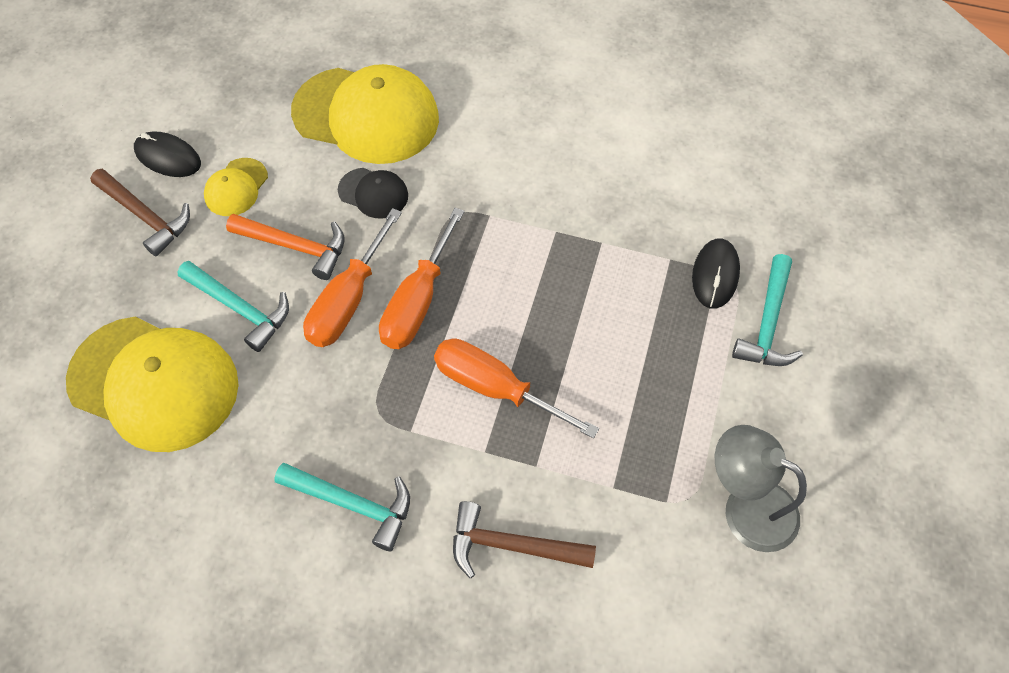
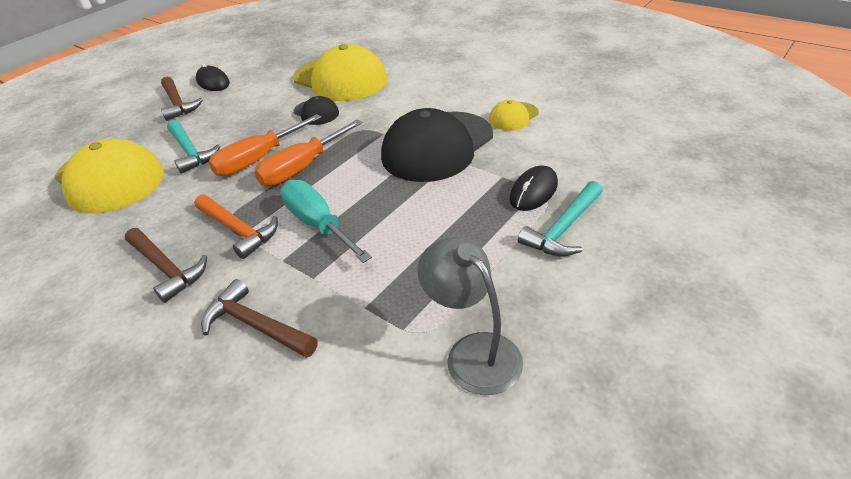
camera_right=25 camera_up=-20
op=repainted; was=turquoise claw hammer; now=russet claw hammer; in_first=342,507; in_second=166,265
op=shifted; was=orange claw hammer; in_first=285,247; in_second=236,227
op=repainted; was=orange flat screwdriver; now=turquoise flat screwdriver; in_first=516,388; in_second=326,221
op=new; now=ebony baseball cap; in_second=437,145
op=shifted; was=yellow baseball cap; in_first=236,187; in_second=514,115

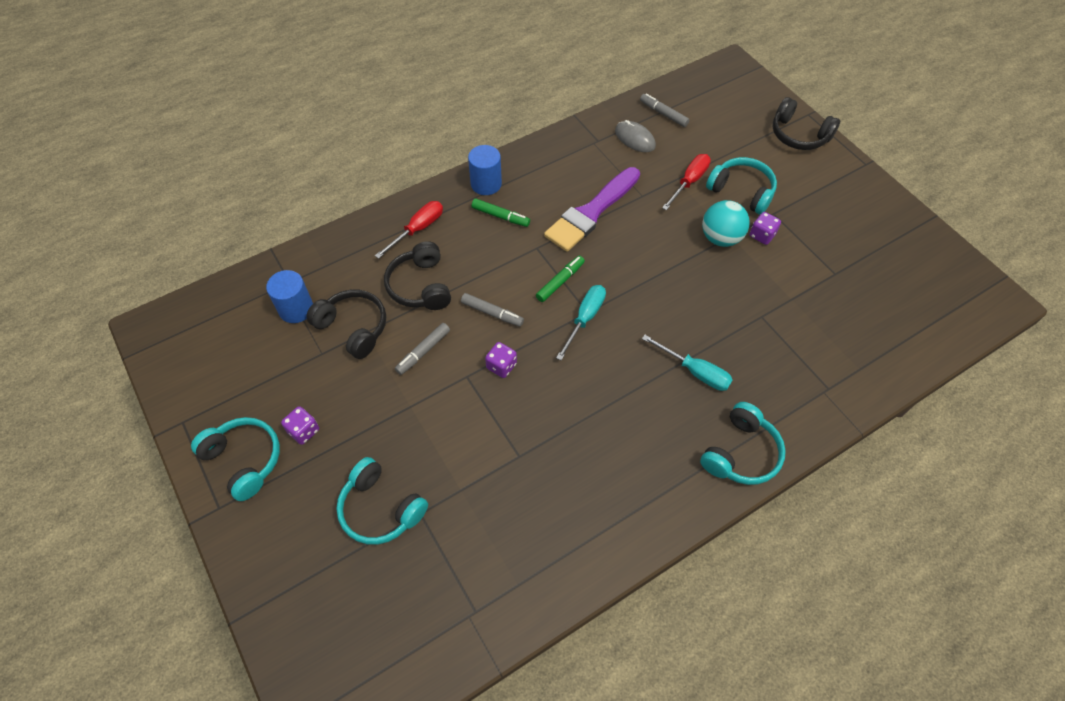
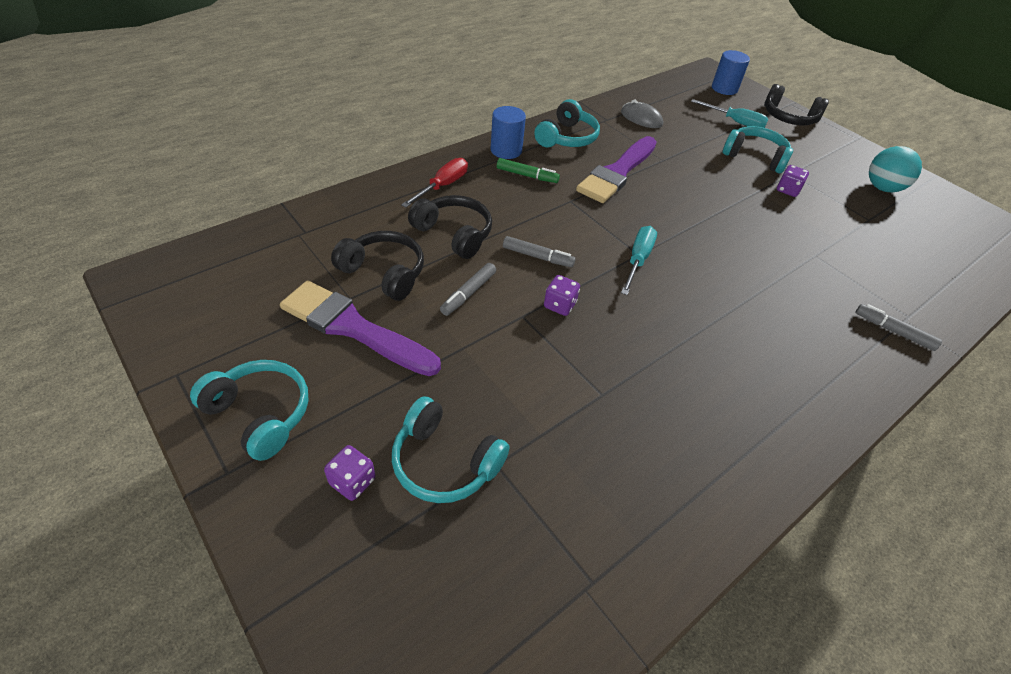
camera_right=-10 camera_up=-10
op=new; now=royal purple brush; in_second=360,328
op=shifted; was=royal purple game die; in_first=300,425; in_second=349,473
op=rotated; was=ebony headphones; in_first=417,275; in_second=450,227; clockwise=150
op=shifted; was=turquoise headphones; in_first=743,443; in_second=567,123
op=shifted; was=turquoise flat screwdriver; in_first=687,363; in_second=729,113
op=shifted; was=cobalt cylinder; in_first=289,296; in_second=731,72
op=shifted; was=gray marker; in_first=665,110; in_second=898,327
op=shifted; was=turquoise sphere; in_first=726,223; in_second=895,169
op=gone; was=leaf-green marker; in_first=560,279
op=gone; was=red flat screwdriver; in_first=686,182

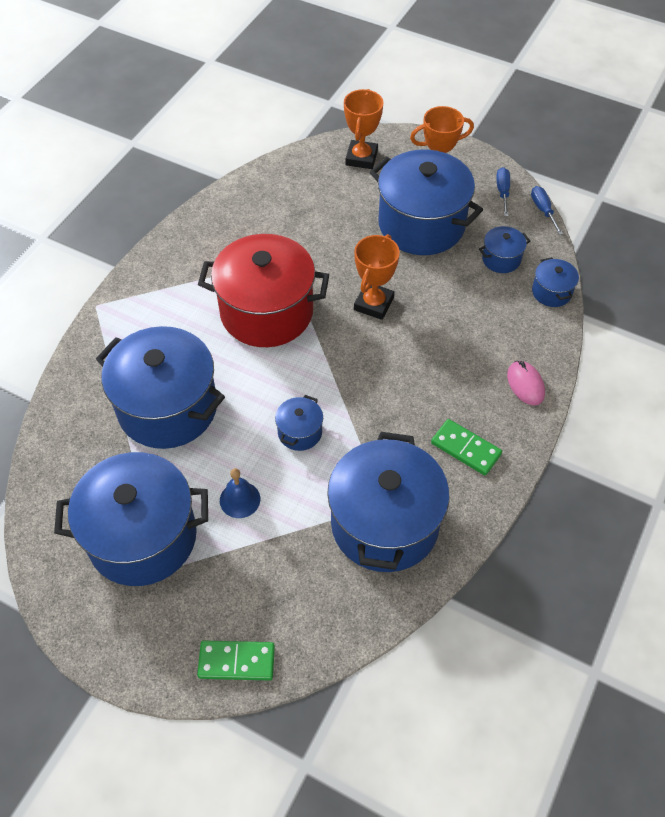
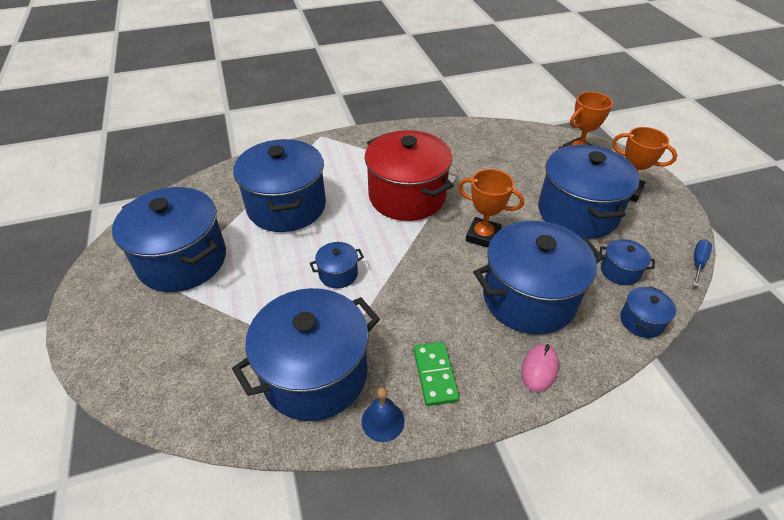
camera_right=45 camera_up=-10
op=shifted; was=cobalt bell; in_first=240,493; in_second=383,414
op=rotated; was=orange prize cup; in_first=377,277; in_second=491,208; clockwise=45
op=new; now=cobalt pot; in_second=539,277
op=gone; was=leaf-green domino piece; in_first=236,661
op=gone; was=cobalt flat screwdriver; in_first=503,191

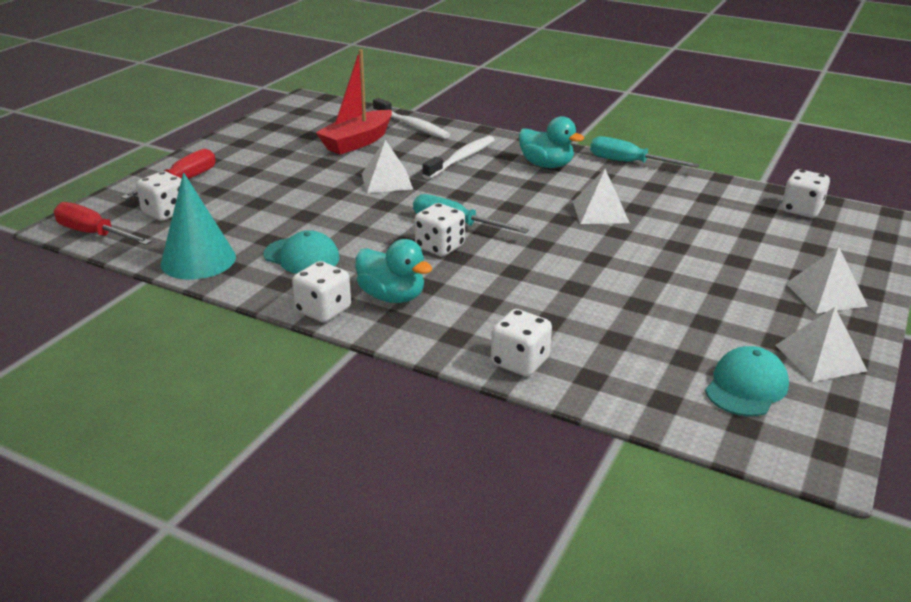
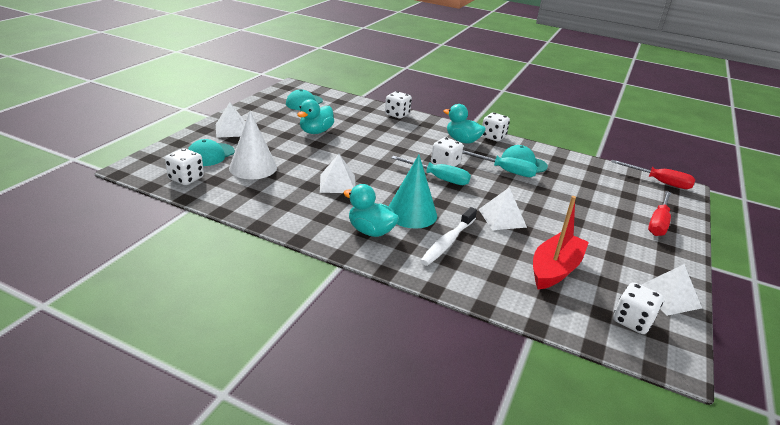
camera_right=175 camera_up=0
op=new; now=turquoise baseball cap; in_second=211,152
op=new; now=pure white cone; in_second=253,145
op=new; now=turquoise rubber duck; in_second=315,116
op=shifted; was=turquoise cone; in_first=198,226; in_second=413,192
op=shifted; was=turquoise flat screwdriver; in_first=644,152; in_second=500,163
op=shifted; was=pure white game die; in_first=158,196; in_second=638,308
op=shifted; was=pure white solid pyramid; in_first=821,344; in_second=671,290
op=gone; was=pure white tooth brush; in_first=411,118

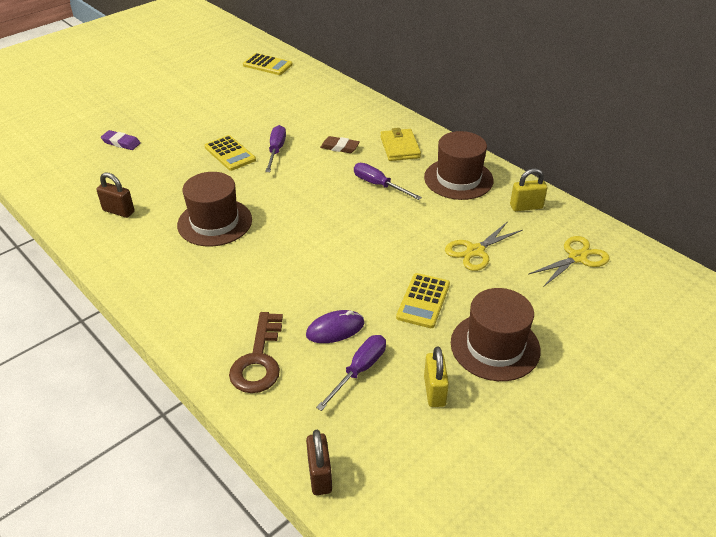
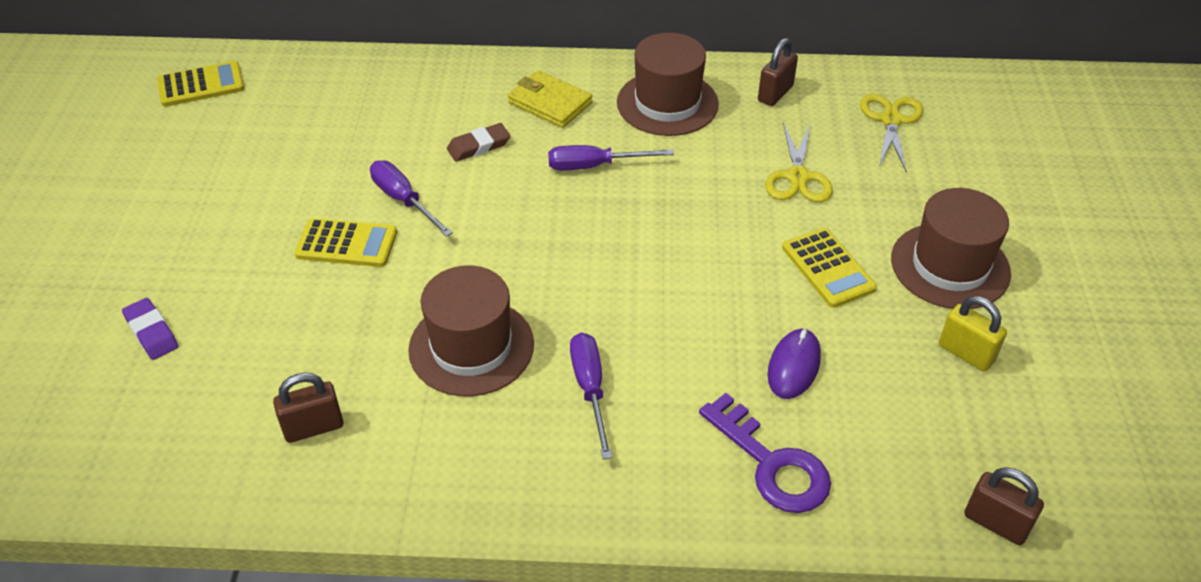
camera_right=-45 camera_up=5
op=rotated; was=royal purple eraser; in_first=121,140; in_second=150,329; clockwise=75
op=shifted; was=royal purple flat screwdriver; in_first=351,373; in_second=591,396
op=repainted; was=russet latchkey; now=royal purple latchkey; in_first=256,352; in_second=765,453
op=repainted; was=yellow small lock; now=russet small lock; in_first=529,189; in_second=778,72

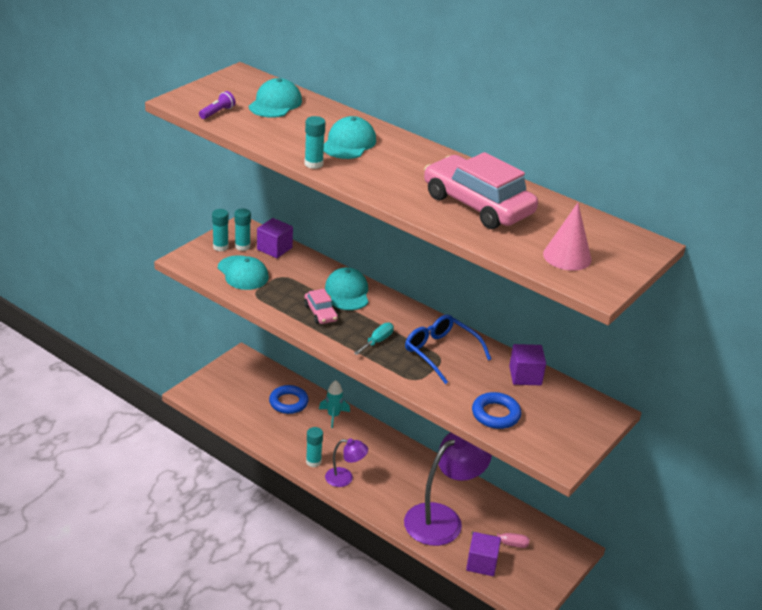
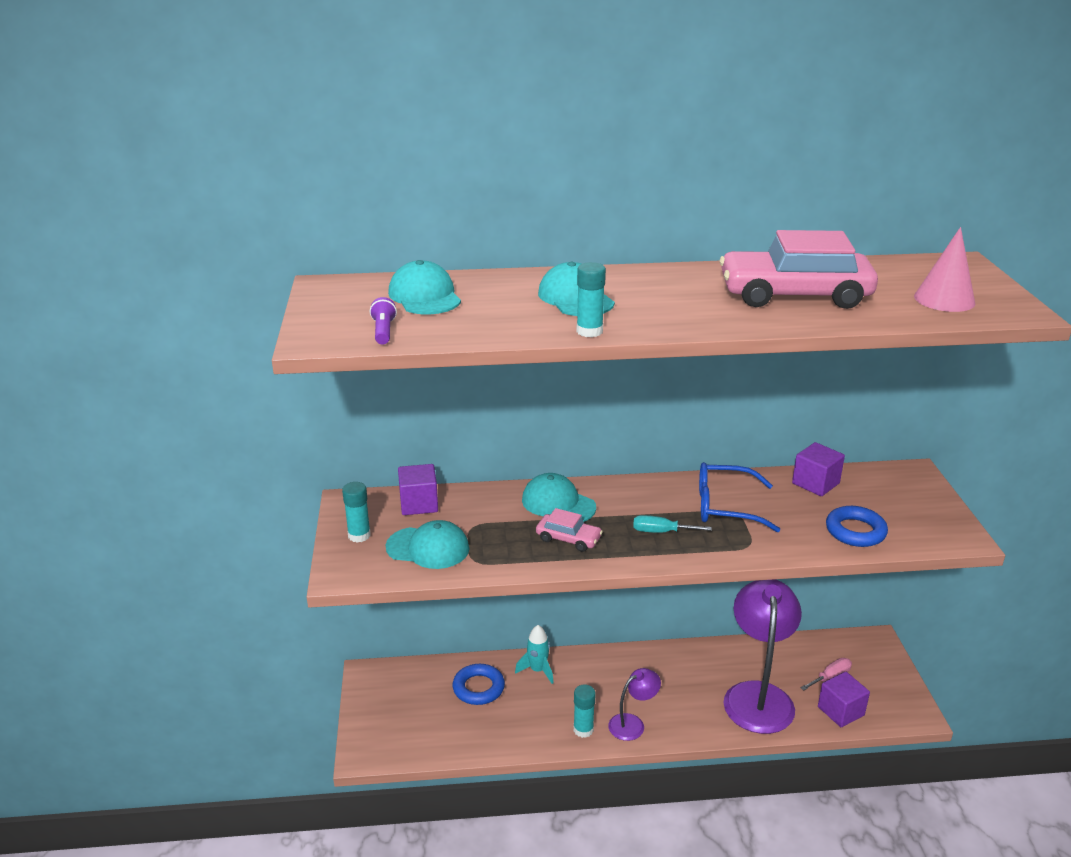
camera_right=-40 camera_up=-5
op=rotated; was=turquoise flat screwdriver; in_first=374,339; in_second=672,524; clockwise=-75
op=gone; was=turquoise glue; in_first=242,229

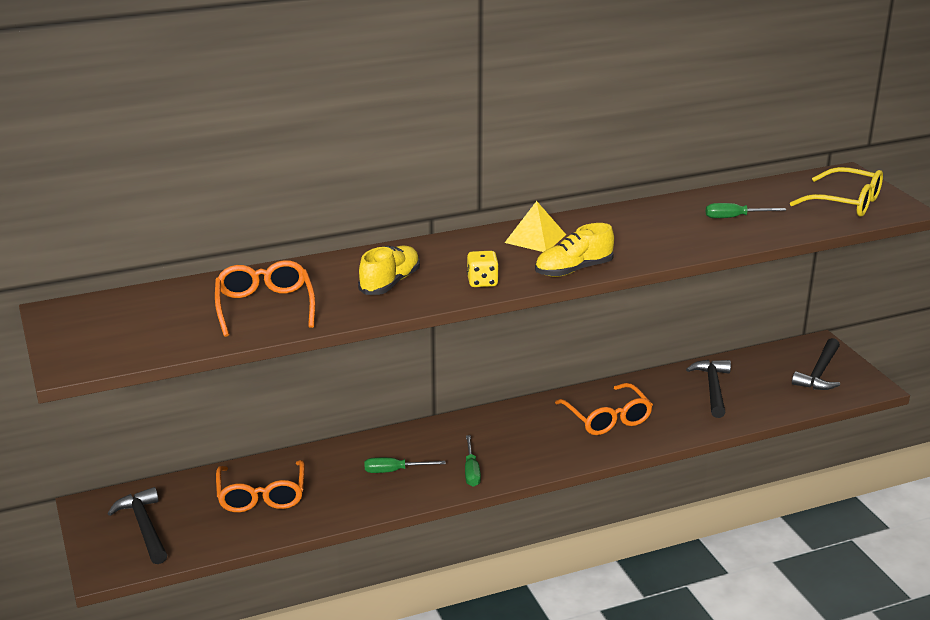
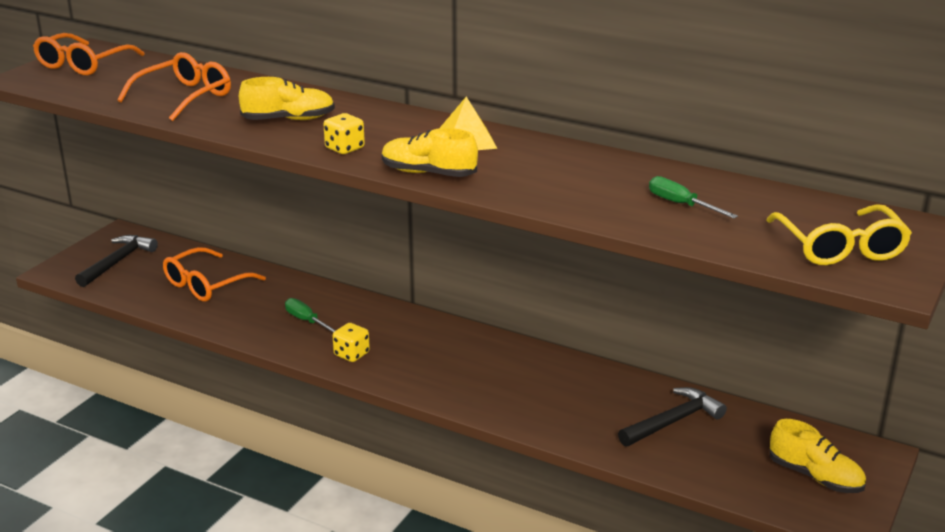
camera_right=50 camera_up=0
op=shifted; was=orange glasses; in_first=604,409; in_second=89,54
op=swapped; was=leaf-green flat screwdriver; now=yellow game die; in_first=473,461; in_second=351,342
op=swapped; was=ebony claw hammer; now=yellow sneaker; in_first=816,364; in_second=818,456

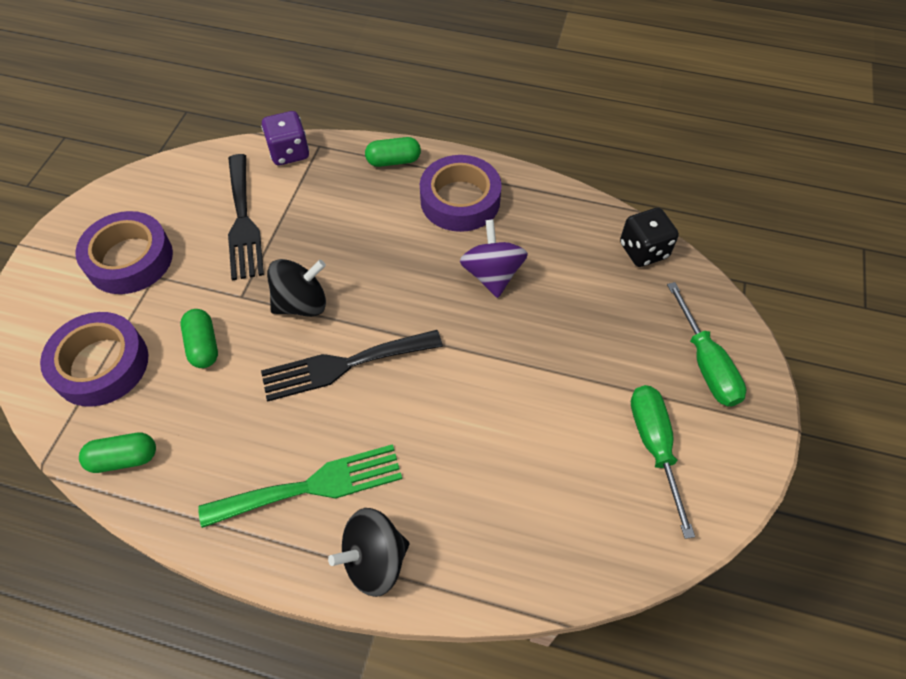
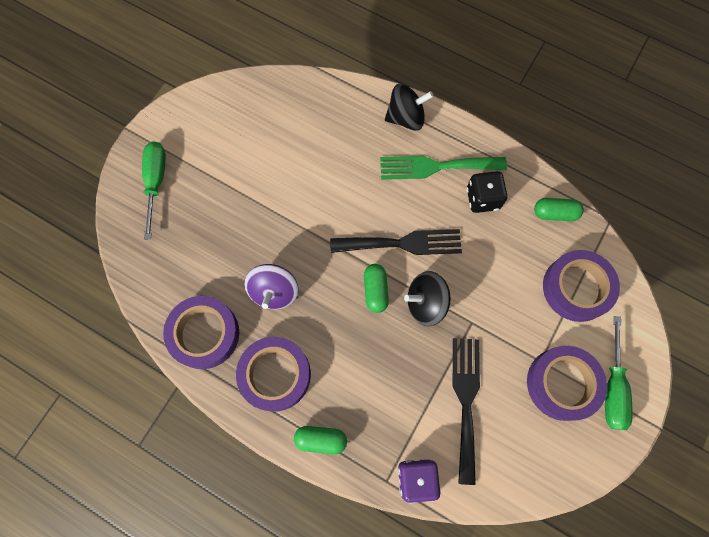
camera_right=-165 camera_up=15
op=new; now=royal purple tape; in_second=201,332
op=shifted; was=leaf-green pill shape; in_first=199,338; in_second=376,288
op=shifted; was=ebony game die; in_first=649,237; in_second=487,192
op=shifted; was=leaf-green flat screwdriver; in_first=663,462; in_second=619,373

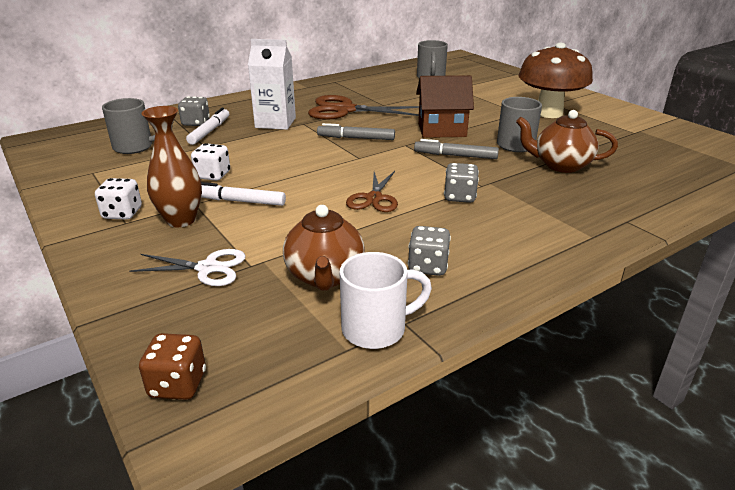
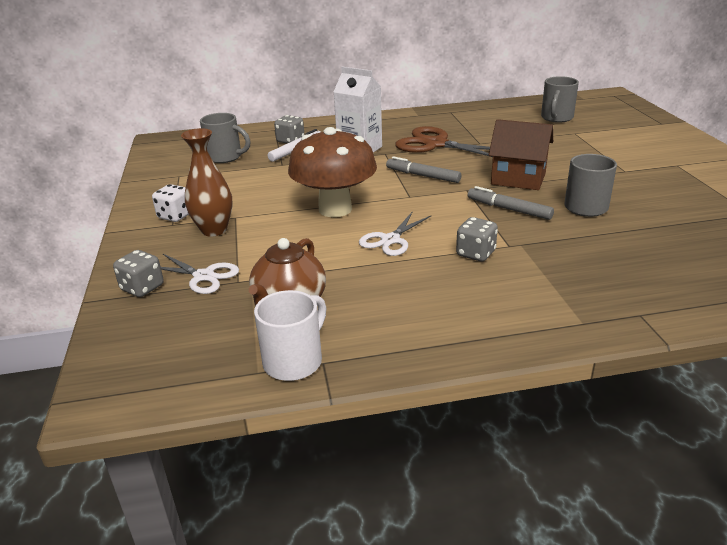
camera_right=25 camera_up=0
op=shifted; was=gray game die; in_first=429,251; in_second=138,273
op=rotated; was=pure white mug; in_first=386,300; in_second=290,335; clockwise=-60
op=shifted; was=russet mushroom; in_first=556,80; in_second=332,172
op=repainted; was=russet pair of scissors; now=pure white pair of scissors; in_first=372,191; in_second=395,234
op=gone; was=russet game die; in_first=172,366
op=gone; was=pure white game die; in_first=210,162
op=gone; was=pure white marker; in_first=243,194
op=gone; was=russet china teapot; in_first=567,141

